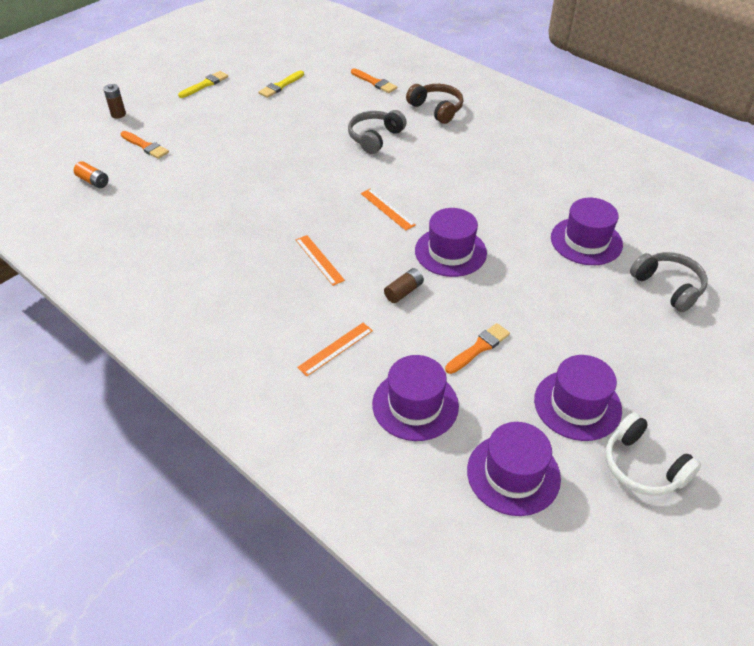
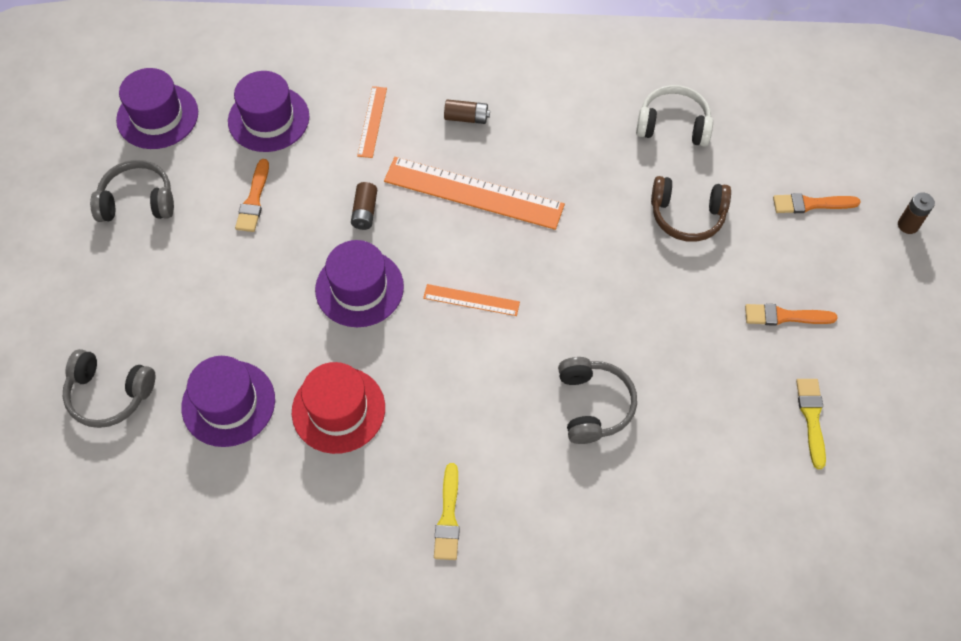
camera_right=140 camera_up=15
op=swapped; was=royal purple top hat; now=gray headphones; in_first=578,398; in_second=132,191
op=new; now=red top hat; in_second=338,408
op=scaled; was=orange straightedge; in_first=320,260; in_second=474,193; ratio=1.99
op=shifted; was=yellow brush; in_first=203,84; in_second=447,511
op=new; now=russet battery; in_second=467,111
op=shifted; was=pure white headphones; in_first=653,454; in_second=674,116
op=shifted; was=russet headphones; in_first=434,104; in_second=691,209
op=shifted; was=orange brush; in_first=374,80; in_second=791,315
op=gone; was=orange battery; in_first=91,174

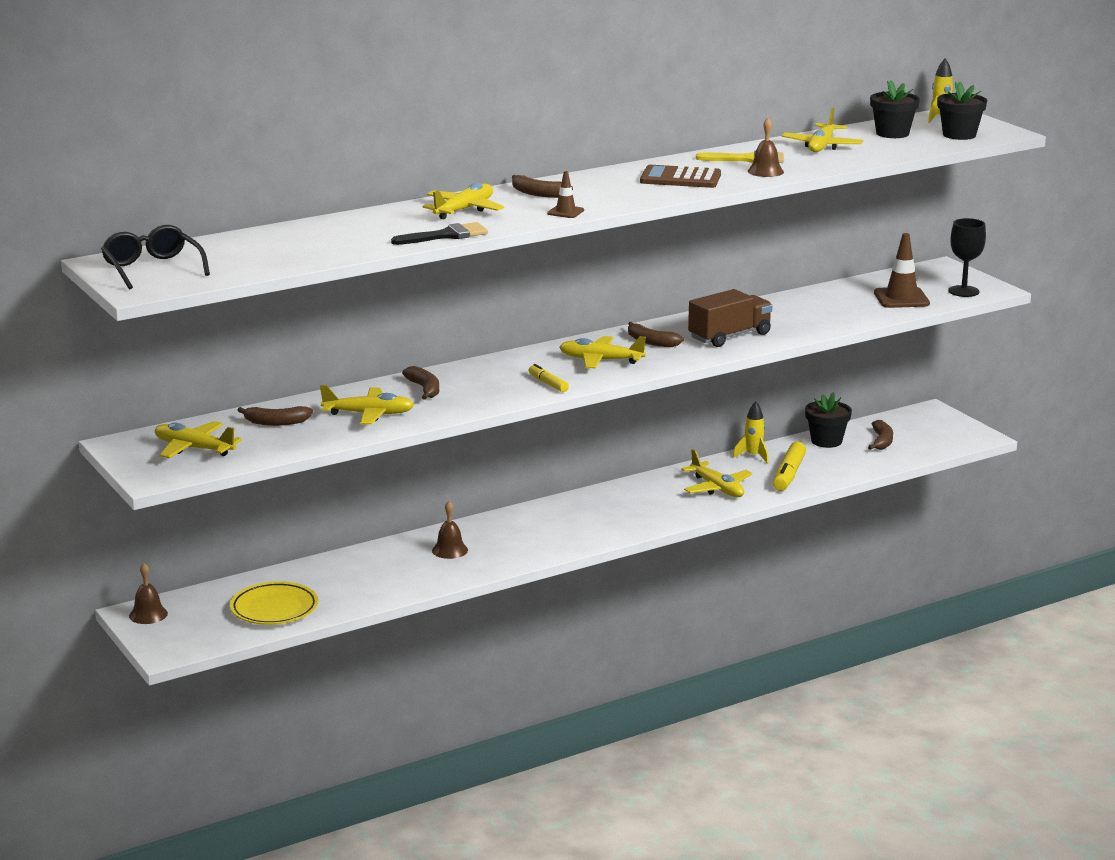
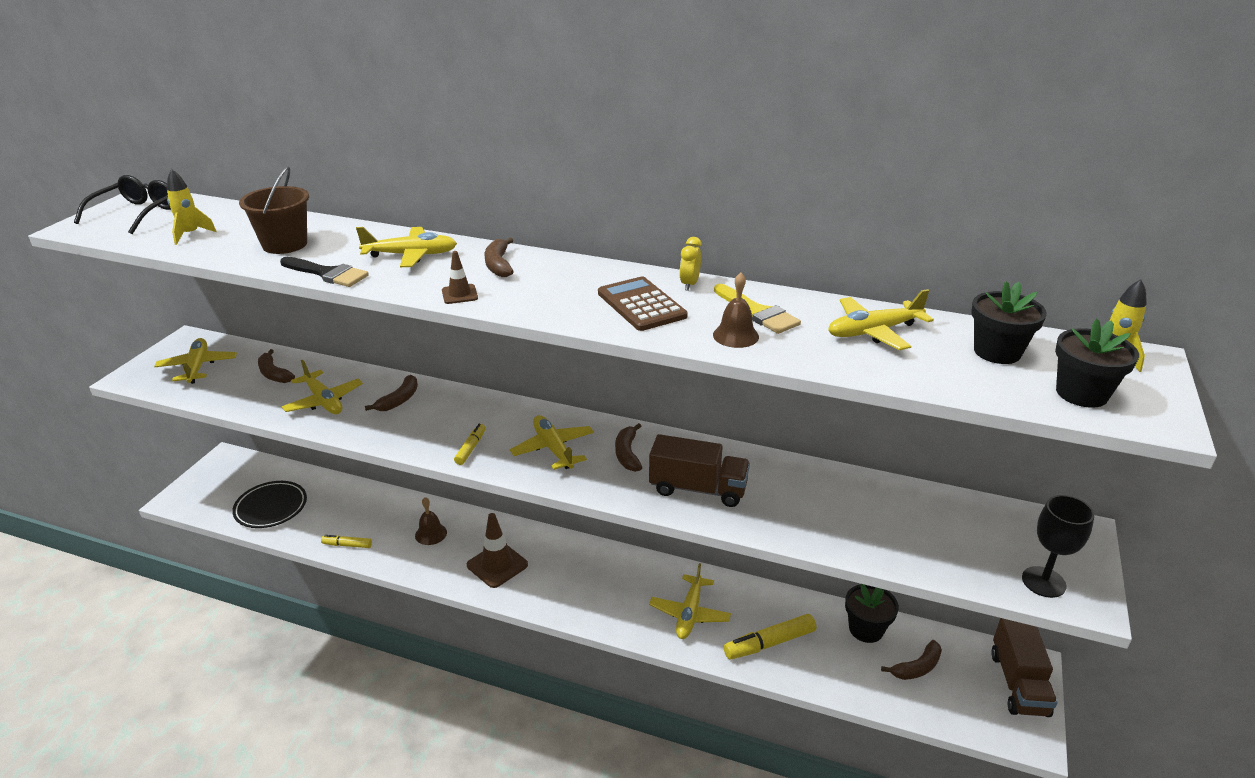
camera_right=50 camera_up=10
op=shifted; was=yellow rocket; in_first=751,433; in_second=192,207
op=repainted; was=yellow flat dish; now=ebony flat dish; in_first=274,603; in_second=269,504
op=new; now=russet pail; in_second=274,210
op=new; now=yellow marker; in_second=346,541
op=shifted; was=russet road cone; in_first=902,270; in_second=497,550
op=new; now=yellow bedside clock; in_second=691,264
op=new; now=russet lorry; in_second=1024,667
op=gone; was=russet bell; in_first=148,593

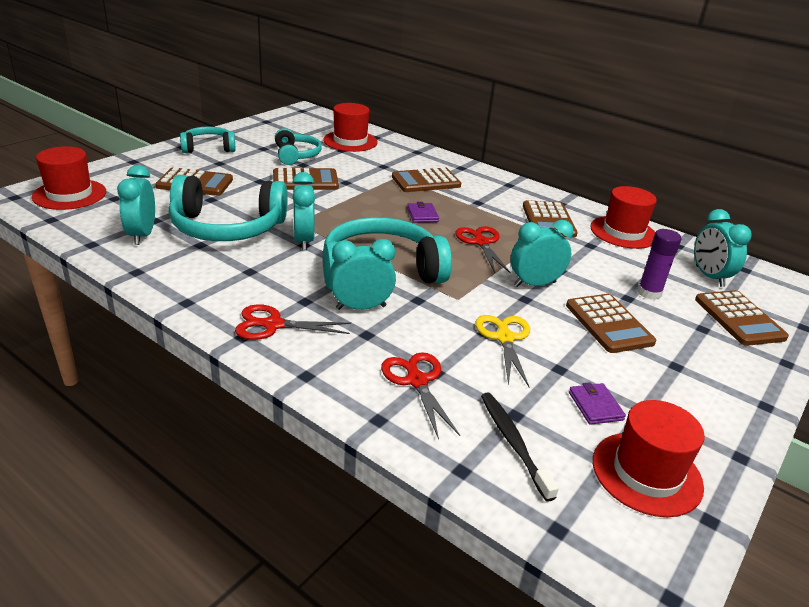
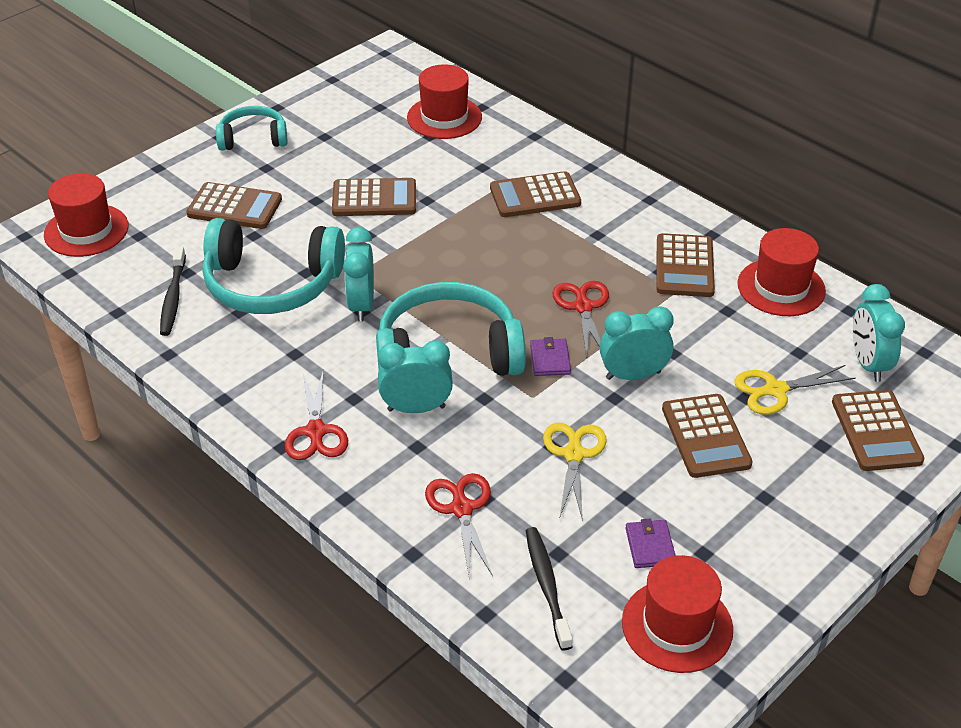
camera_right=10 camera_up=10
op=swapped; was=turquoise bedside clock; now=ebony tooth brush; in_first=136,205; in_second=173,291
op=rotated; was=red pair of scissors; in_first=293,322; in_second=316,416; clockwise=-105
op=shifted; was=royal purple billfold; in_first=423,212; in_second=550,356
op=swapped; was=royal purple glue; now=yellow pair of scissors; in_first=659,264; in_second=795,390
op=gone; was=turquoise headphones; in_first=298,146

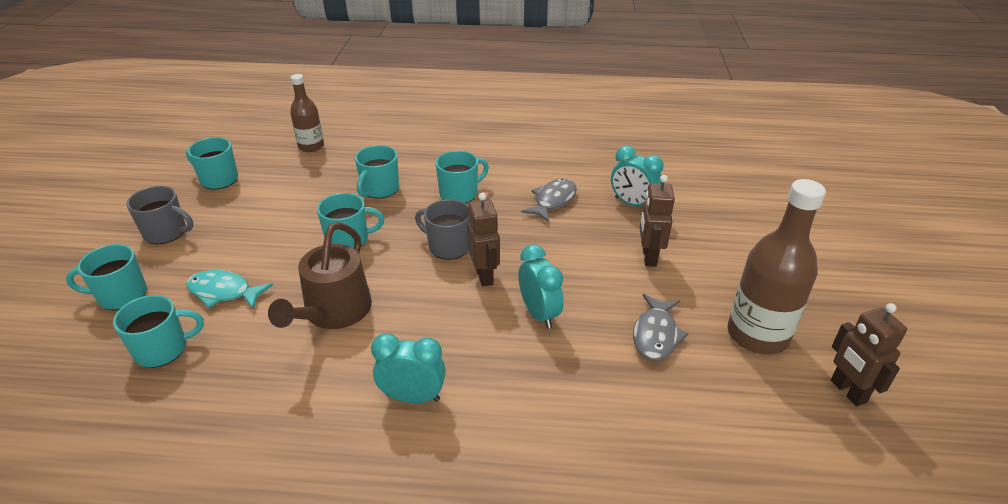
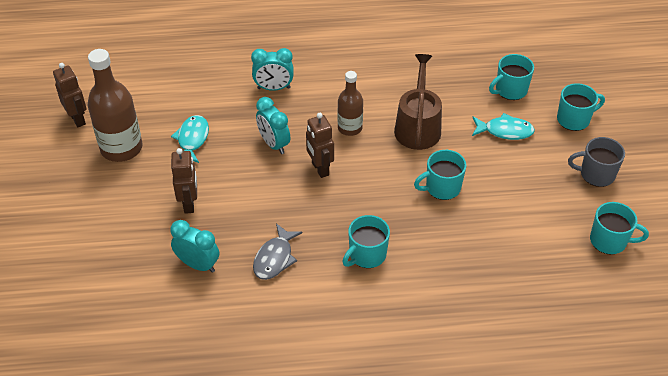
camera_right=170 camera_up=10
op=repainted; was=gray fish figure; now=turquoise fish figure; in_first=660,327; in_second=190,139
op=shifted; was=turquoise bedside clock; in_first=408,368; in_second=272,69
op=shifted; was=russet bottle; in_first=307,113; in_second=350,103
op=gone; was=turquoise mug; in_first=377,171
op=gone; was=gray mug; in_first=442,229

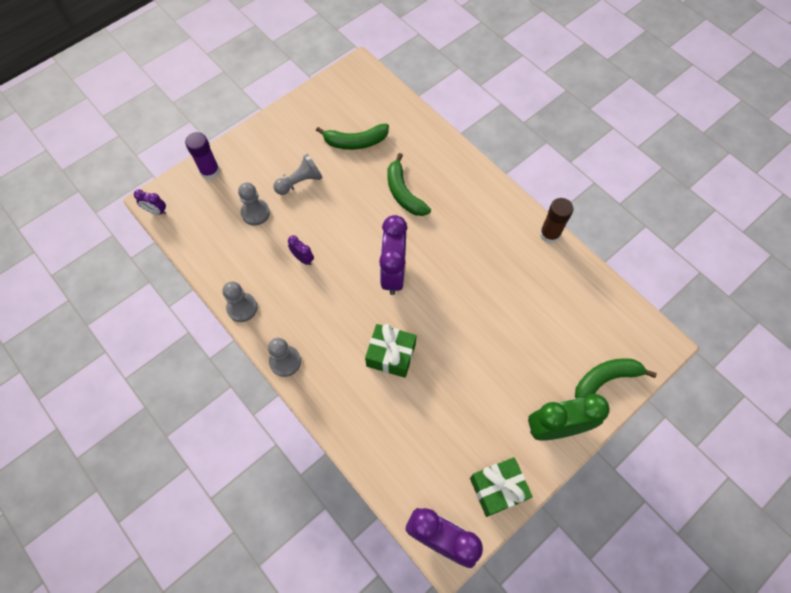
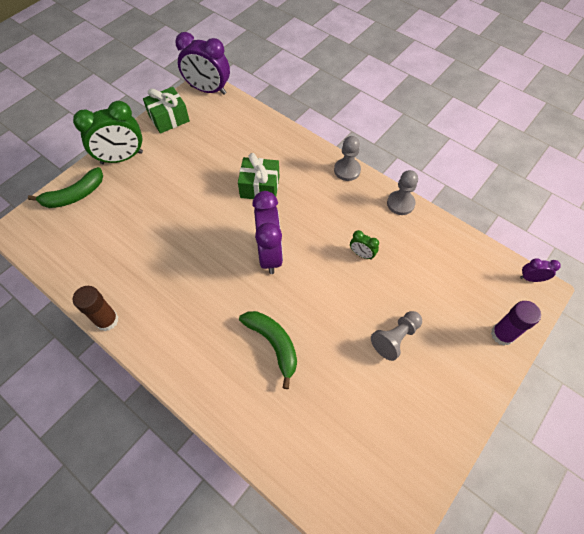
camera_right=170 camera_up=-5
op=repainted; was=royal purple bedside clock; now=leaf-green bedside clock; in_first=301,250; in_second=364,245
op=gone; was=gray game pawn; in_first=254,204
op=gone; was=leaf-green toy banana; in_first=352,136

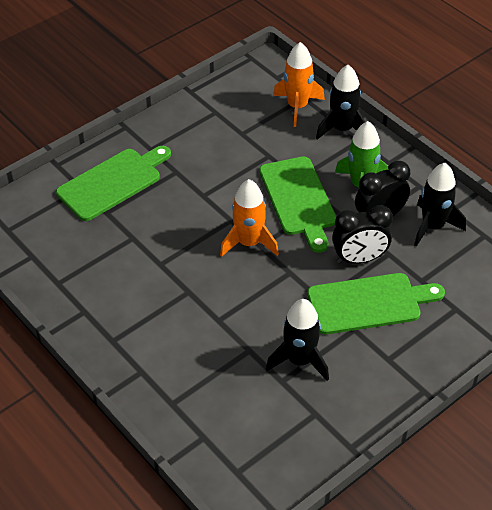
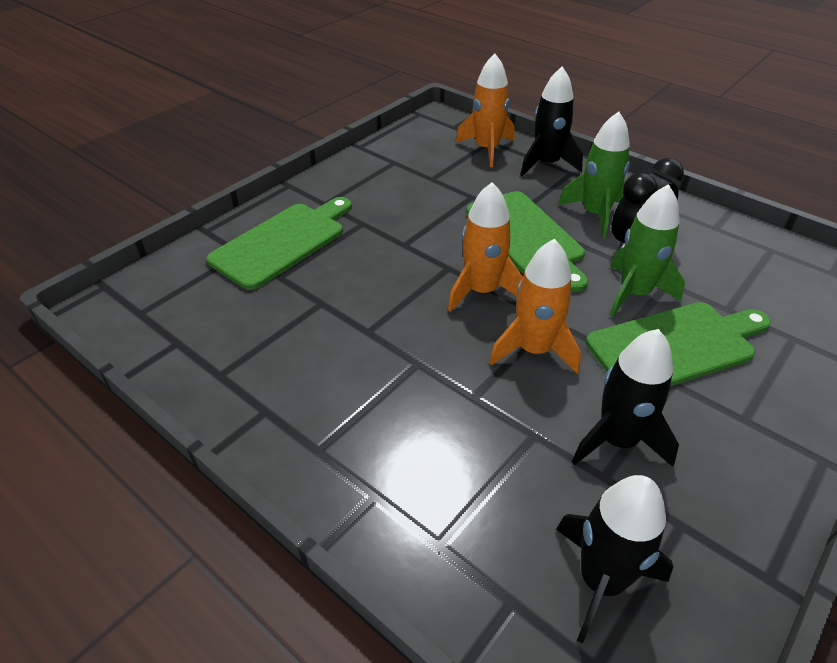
camera_right=-10 camera_up=-5
op=new; now=orange rocket; in_second=535,306
op=shifted; was=ebony rocket; in_first=440,205; in_second=615,559
op=swapped; was=ebony bedside clock; now=leaf-green rocket; in_first=362,234; in_second=647,250

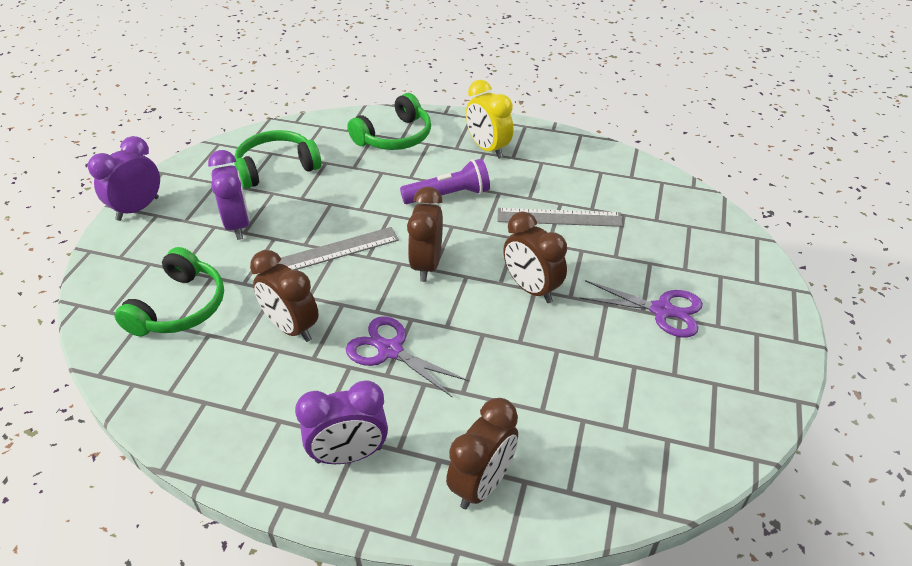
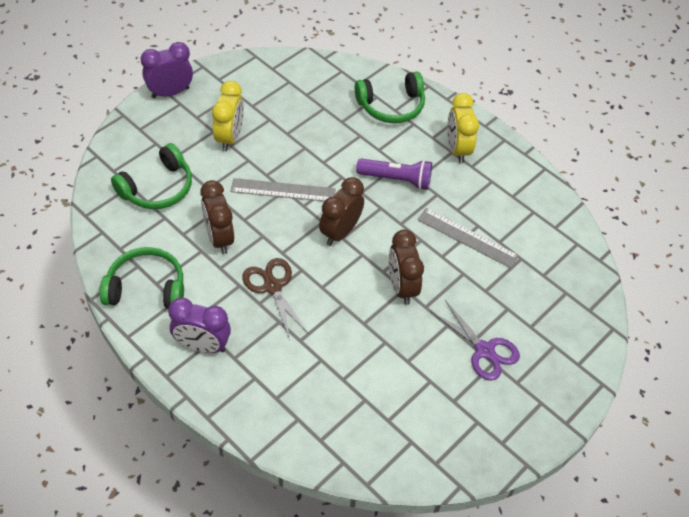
camera_right=25 camera_up=10
op=shifted; was=leaf-green headphones; in_first=278,159; in_second=141,278
op=repainted; was=royal purple bedside clock; now=yellow bedside clock; in_first=229,195; in_second=228,116
op=repainted; was=royal purple pair of scissors; now=russet pair of scissors; in_first=407,357; in_second=275,298
op=gone; was=russet bedside clock; in_first=482,453

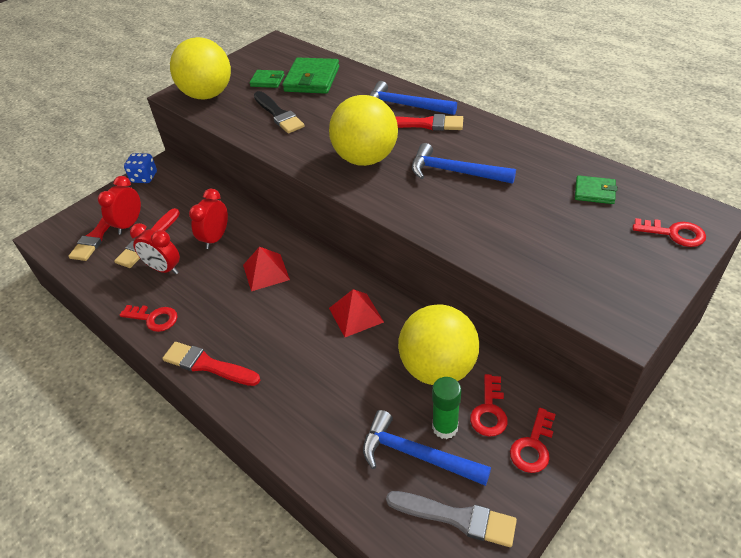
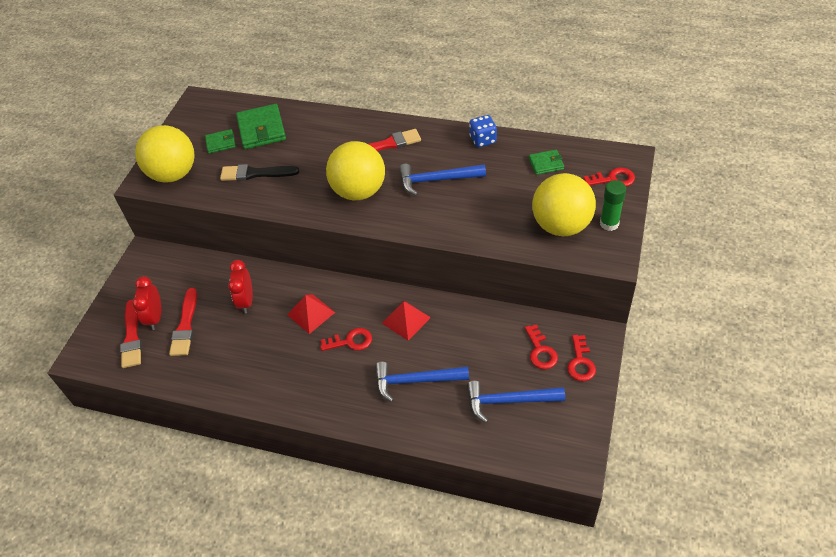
camera_right=-25 camera_up=5
op=rotated; was=ebony brush; in_first=279,112; in_second=259,172; clockwise=150
op=shifted; was=red latchkey; in_first=148,318; in_second=346,339
op=shifted; was=cobalt claw hammer; in_first=413,98; in_second=422,382
op=shifted; was=cobalt game die; in_first=140,168; in_second=483,131
op=shifted; was=yellow sphere; in_first=438,344; in_second=564,204
op=shifted; was=leaf-green glue; in_first=446,408; in_second=613,205
op=gone; was=red bedside clock; in_first=155,248
op=gone; was=red brush; in_first=211,364
op=gone; was=gray brush; in_first=451,519

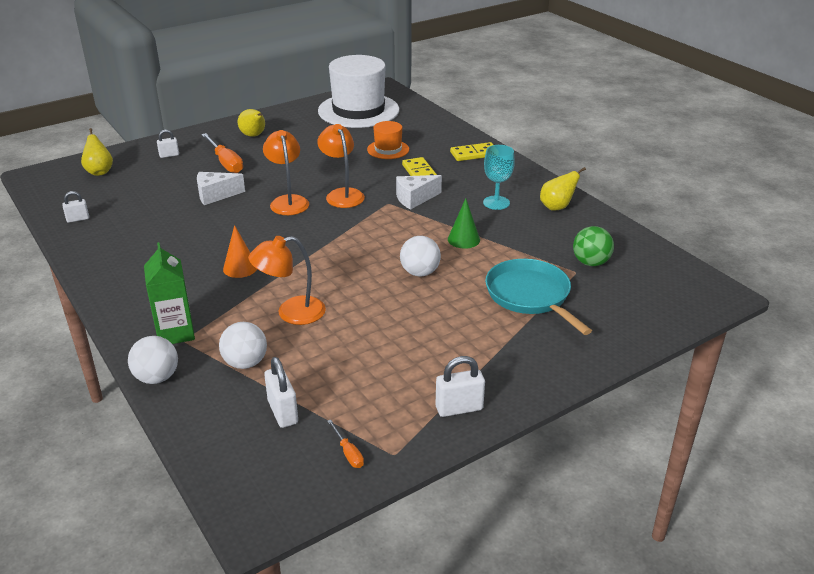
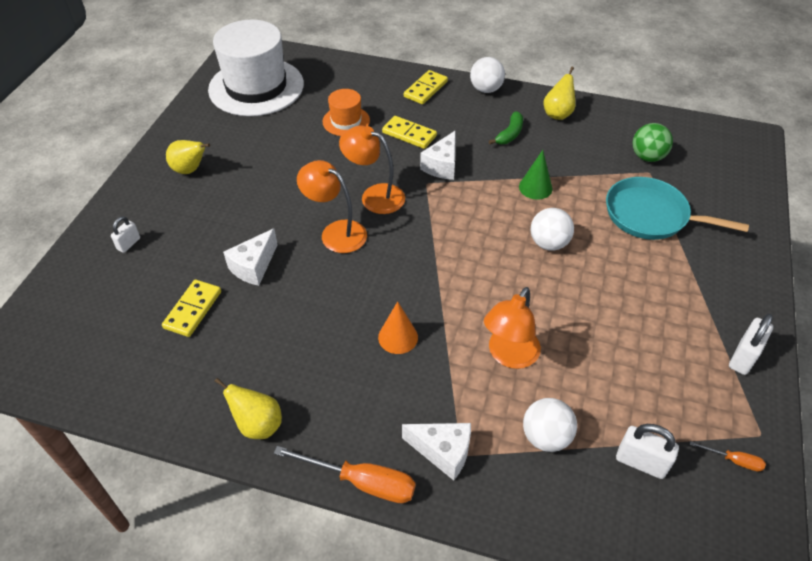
camera_right=-40 camera_up=15
op=new; now=yellow domino piece; in_second=191,308
op=shifted; was=yellow toy pear; in_first=97,152; in_second=248,408
op=shifted; was=orange flat screwdriver; in_first=222,153; in_second=345,474
op=swapped; was=leaf-green juice carton; now=pure white piece of cheese; in_first=169,293; in_second=436,452
op=shifted; was=pure white sphere; in_first=153,360; in_second=487,75
op=swapped; was=turquoise chalice; now=leaf-green toy banana; in_first=499,177; in_second=506,127
op=gone; was=pure white small lock; in_first=75,207

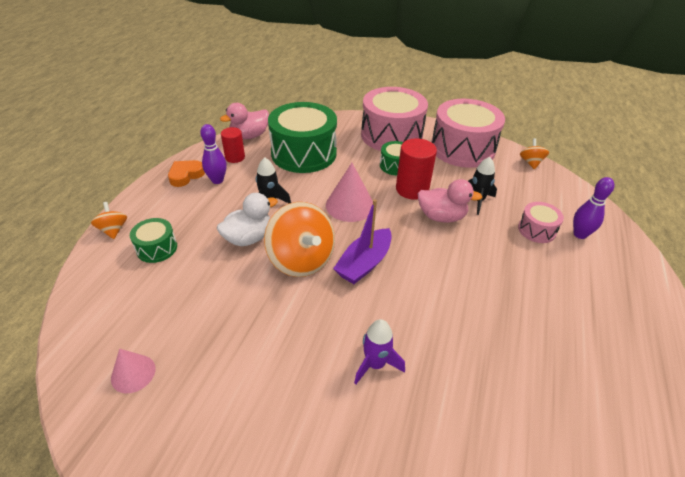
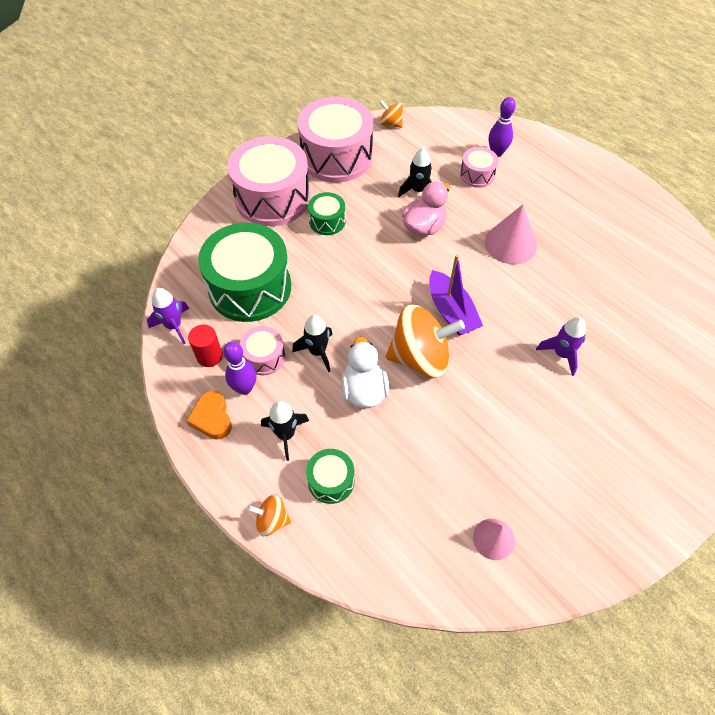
camera_right=-60 camera_up=15
op=swapped; was=pink rubber duck; now=royal purple rocket; in_first=244,121; in_second=168,316
op=new; now=pink toy drum; in_second=262,350
op=new; now=ebony rocket; in_second=285,431
op=shifted; was=pink cone; in_first=349,192; in_second=511,234
op=gone; was=red cylinder; in_first=416,169

